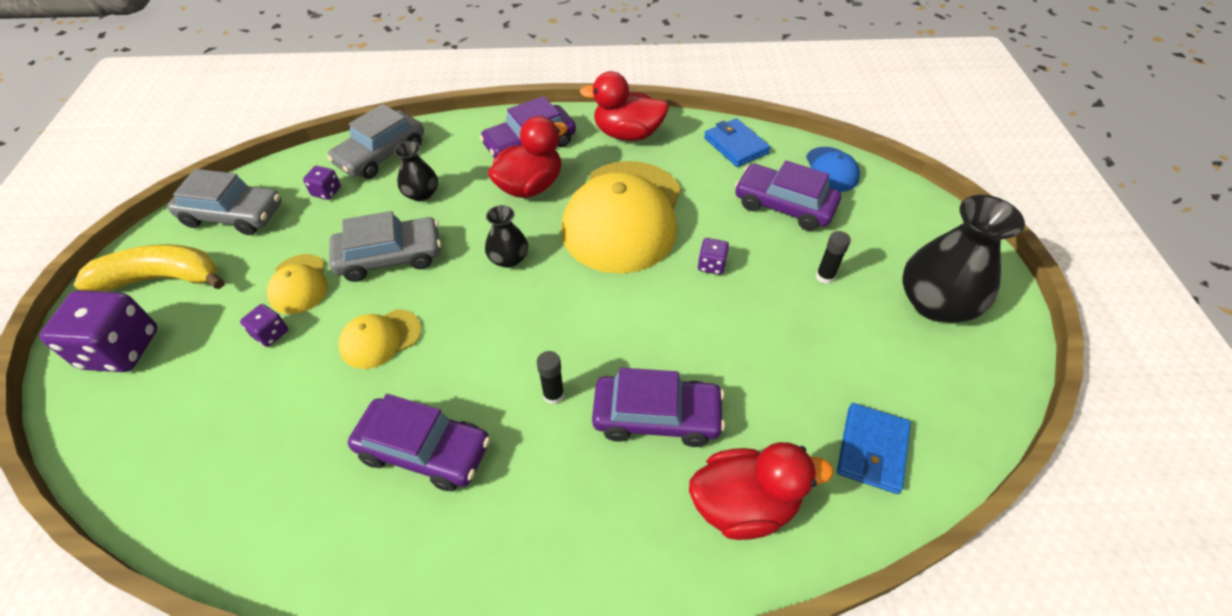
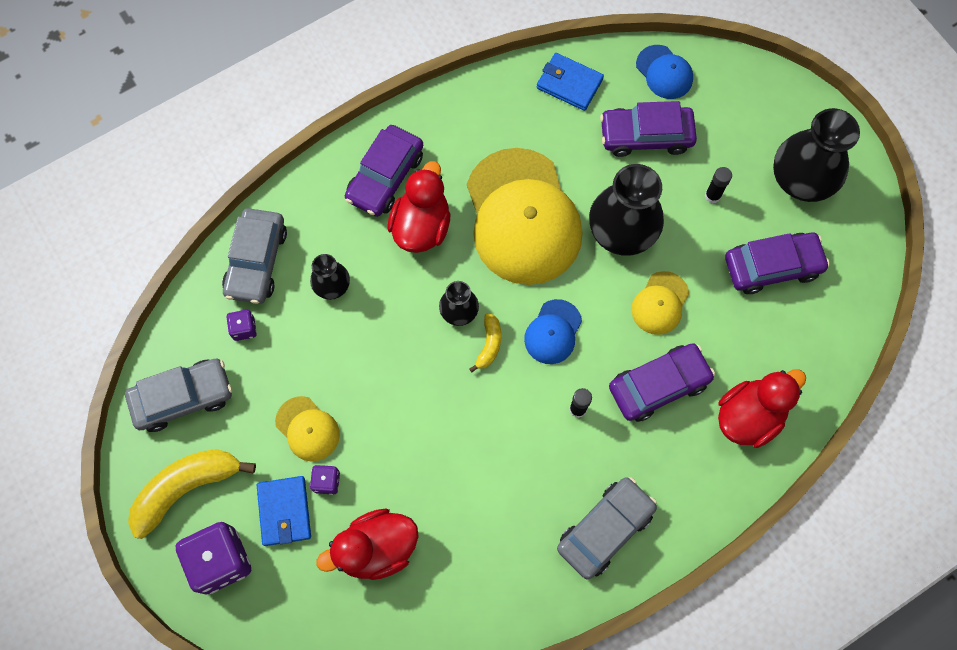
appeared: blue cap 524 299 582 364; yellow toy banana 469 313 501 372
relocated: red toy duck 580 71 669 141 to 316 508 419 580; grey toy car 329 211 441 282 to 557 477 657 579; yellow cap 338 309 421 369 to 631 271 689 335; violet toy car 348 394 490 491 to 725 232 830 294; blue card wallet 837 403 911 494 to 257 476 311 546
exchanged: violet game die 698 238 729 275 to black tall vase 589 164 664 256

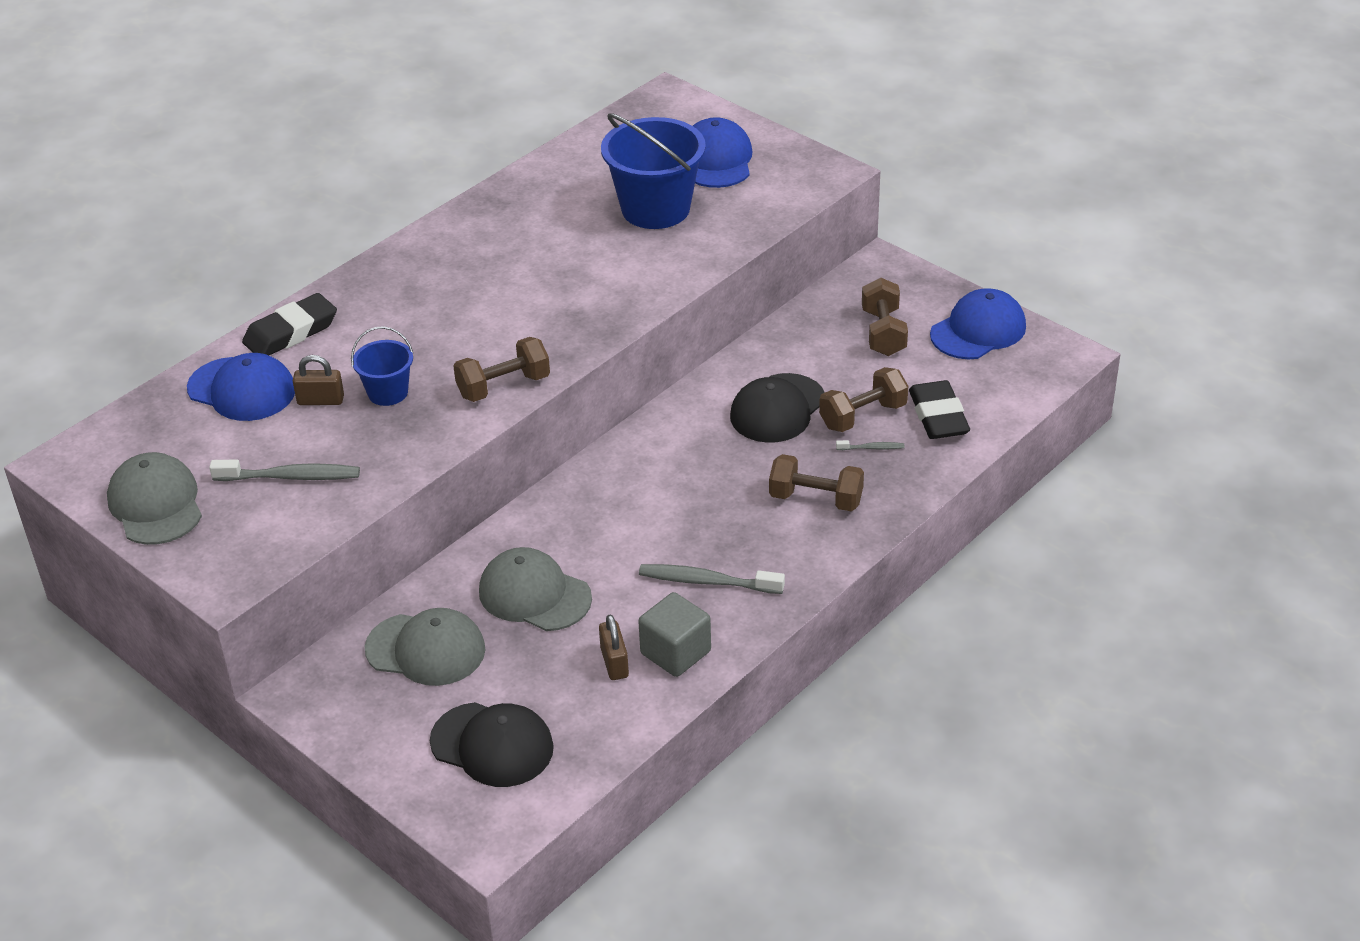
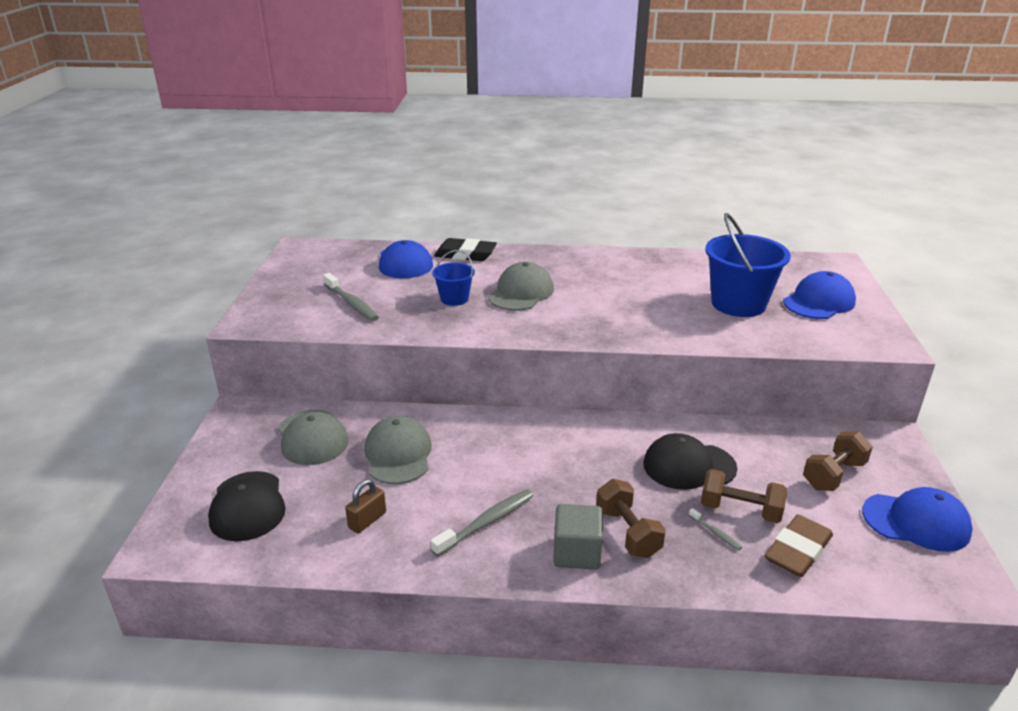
missing: russet dumbbell 453 337 550 402; russet lock 293 355 344 405
relocated: grey cap 107 452 202 545 to 488 262 554 311; grey solid cube 638 592 711 677 to 553 504 603 570
colour: black gum eraser 909 380 970 439 to russet gum eraser 765 514 833 577
spun: grey tooth brush 639 564 785 594 = 430 490 533 557 75 degrees clockwise

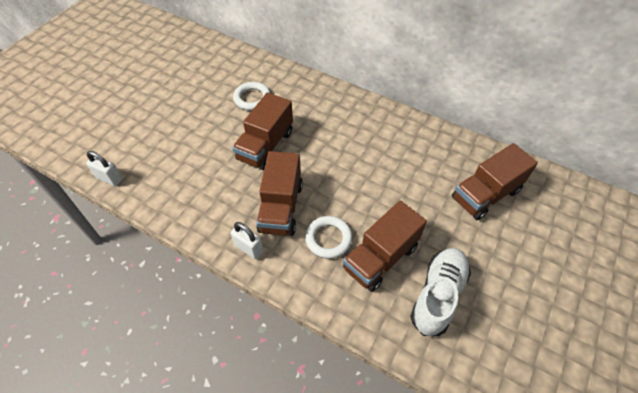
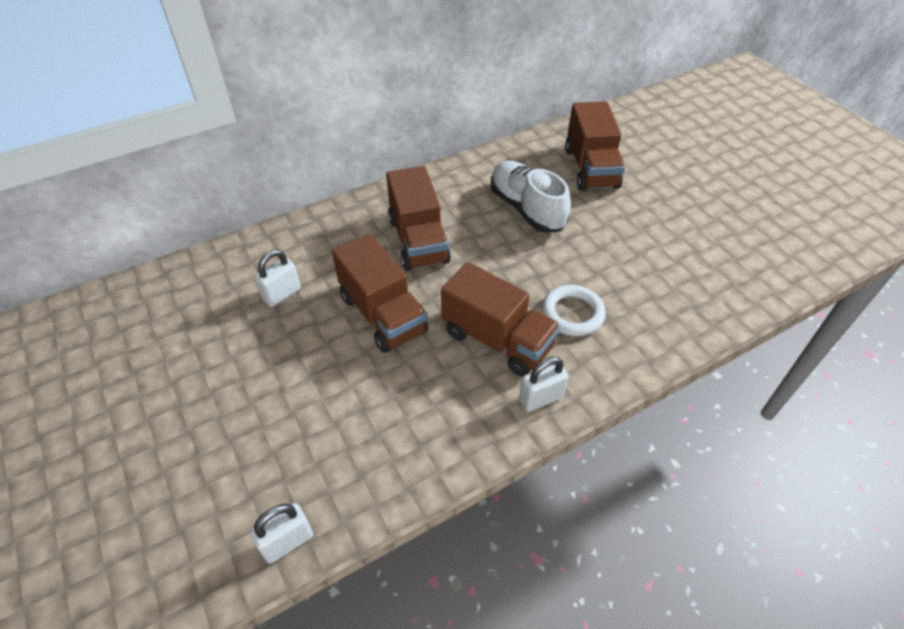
relocated: russet lorry 343 201 427 292 to 386 166 451 271; white lace-up shoe 410 248 471 336 to 491 161 571 233
exchanged: white hoop 233 82 270 110 to white lock 255 249 301 307

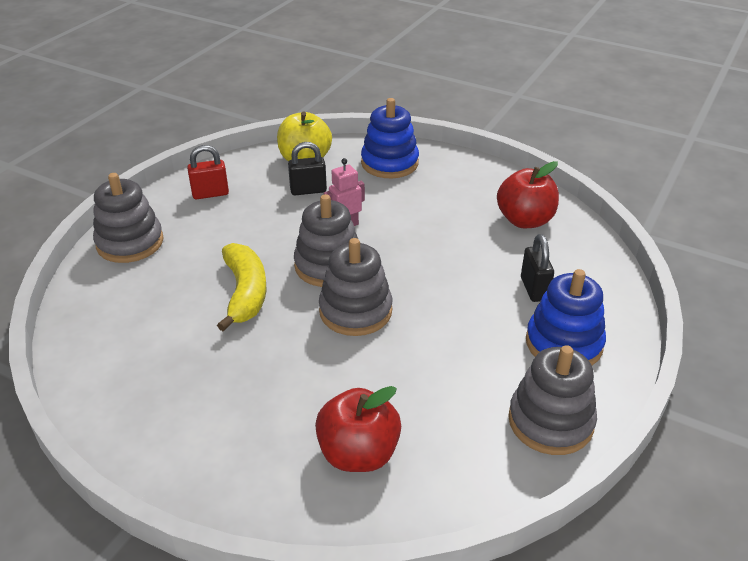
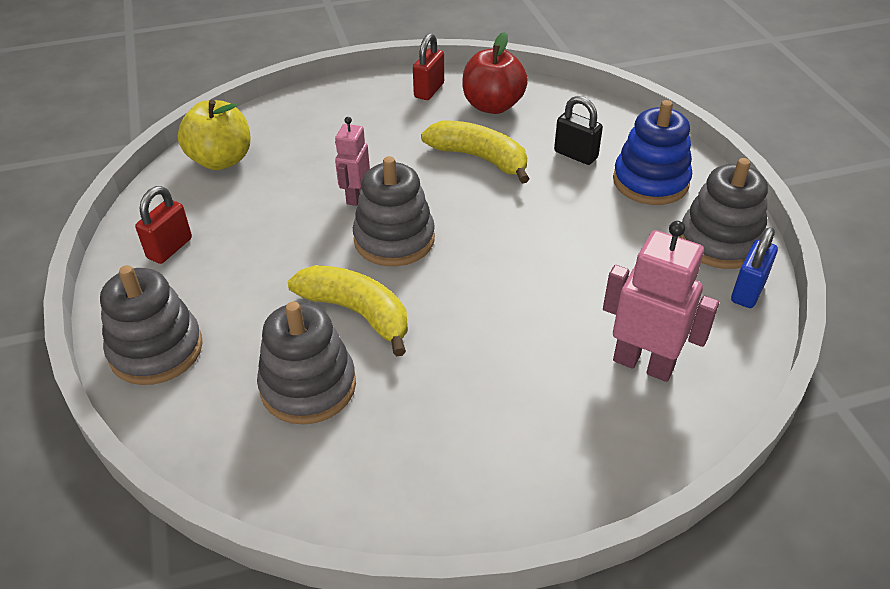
missing: blue ring stacker 361 98 419 178; black lock 288 142 327 195
appeared: red lock 413 33 444 100; yellow toy banana 421 121 530 184; blue lock 731 227 778 308
relocated: grey ring stacker 319 238 392 336 to 257 301 356 425
exchanged: red toy apple 315 386 401 472 to rose-pink robot figure 603 221 719 382

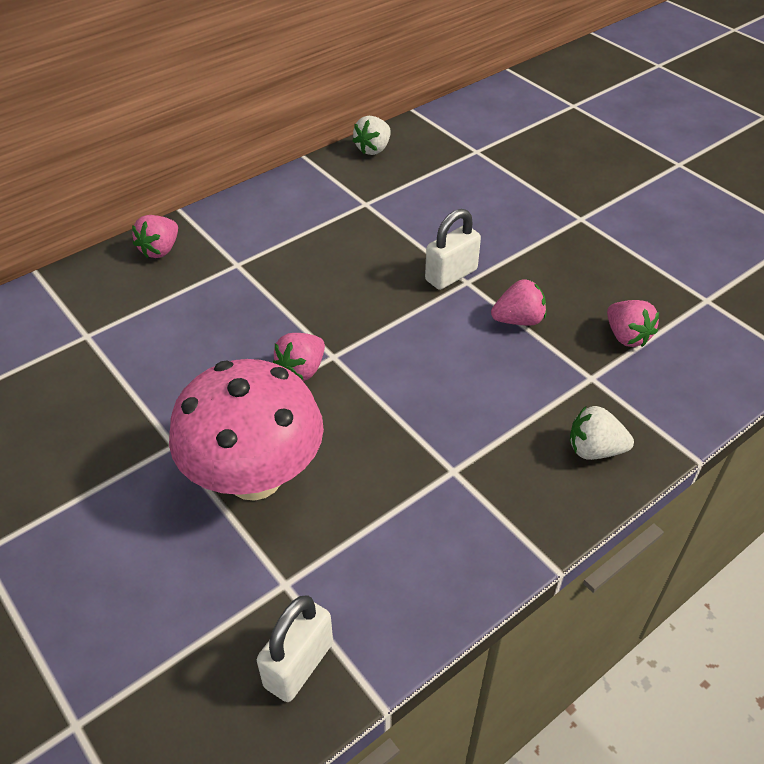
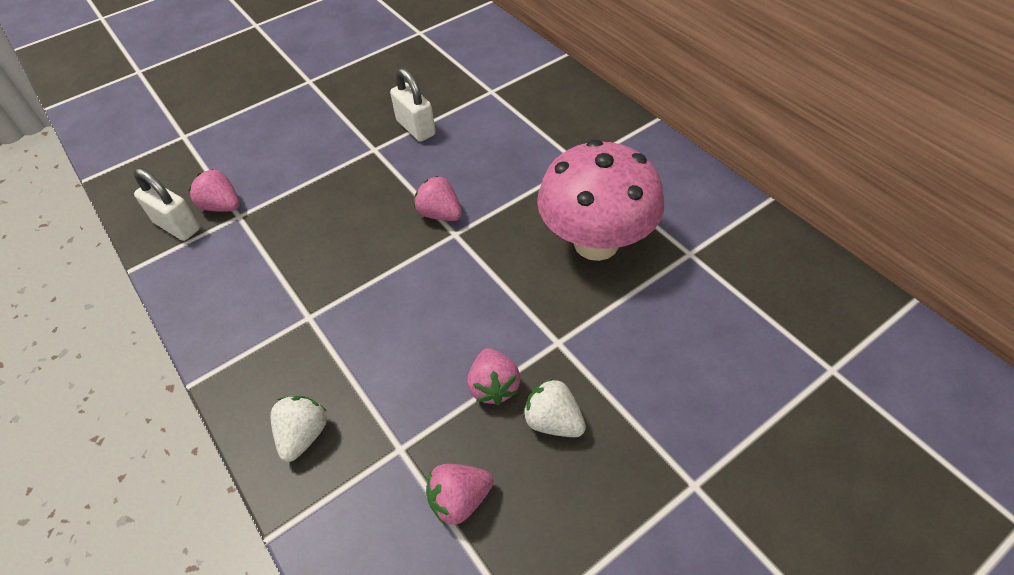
relocated: white toy strawberry 352 116 391 155 to 523 378 586 437; white lock 425 209 481 290 to 390 68 436 142; rose-pink toy strawberry 132 215 178 258 to 189 169 240 212; rose-pink fungus 169 359 324 501 to 537 139 664 261

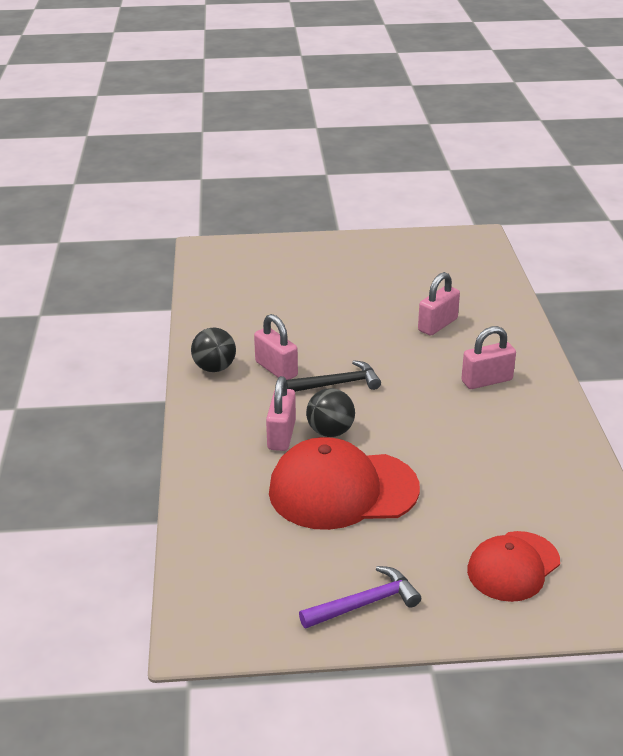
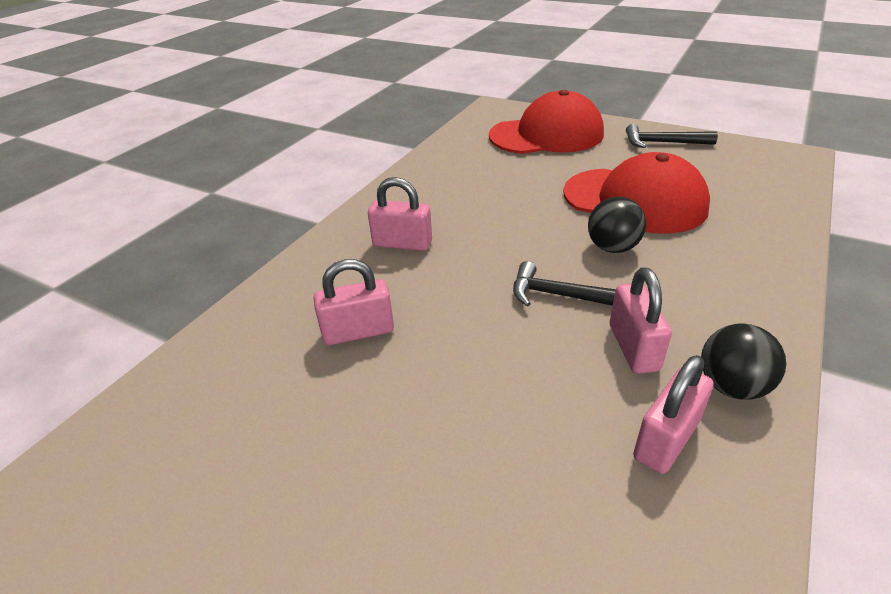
relocated: rose-pink lock 266 376 296 451 to 633 355 714 474
colour: violet hammer 299 566 421 629 to black hammer 626 124 718 148
size: red cap 467 531 560 602 = 489 90 604 154 x1.60

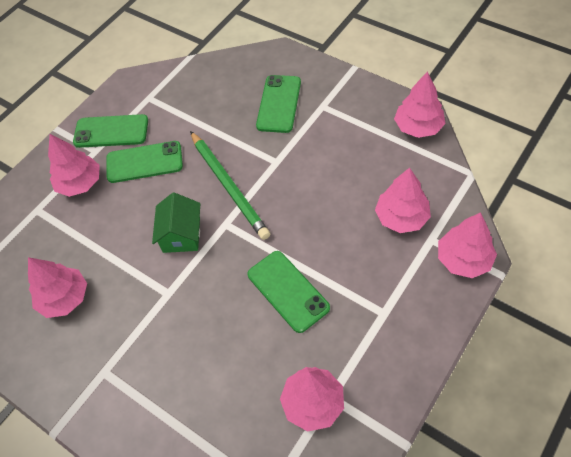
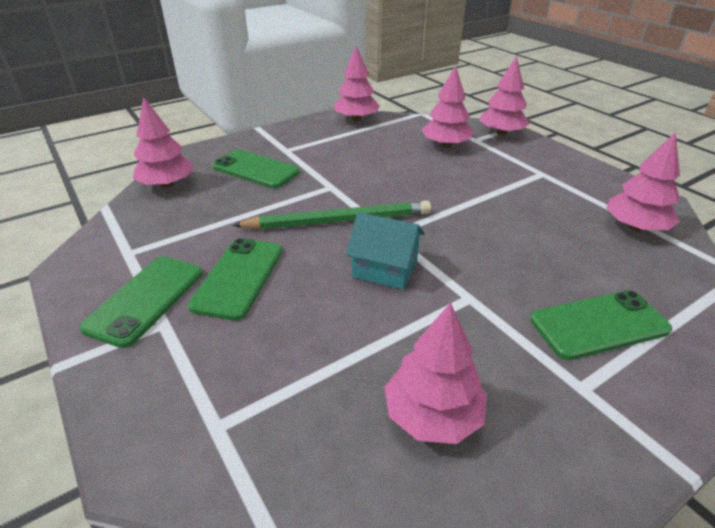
relocated: rose-pink fir tree 48 134 100 197 to 133 97 194 188; leaf-green mobile phone 248 251 330 333 to 530 290 672 360
colour: leaf-green house 152 193 200 253 to turquoise house 346 212 425 290

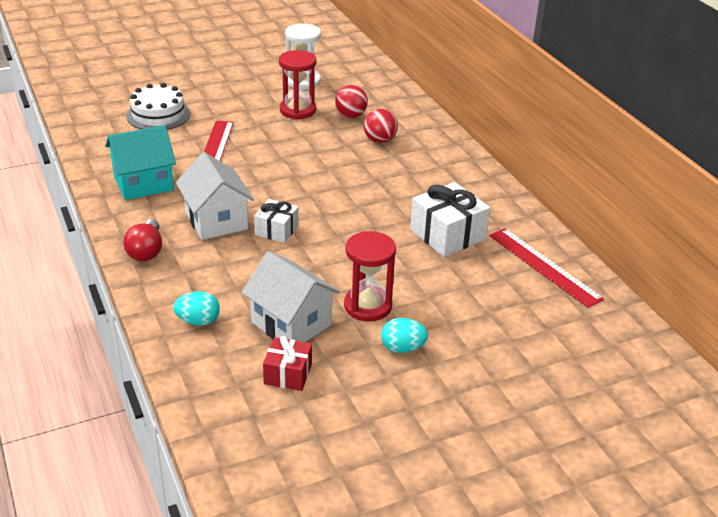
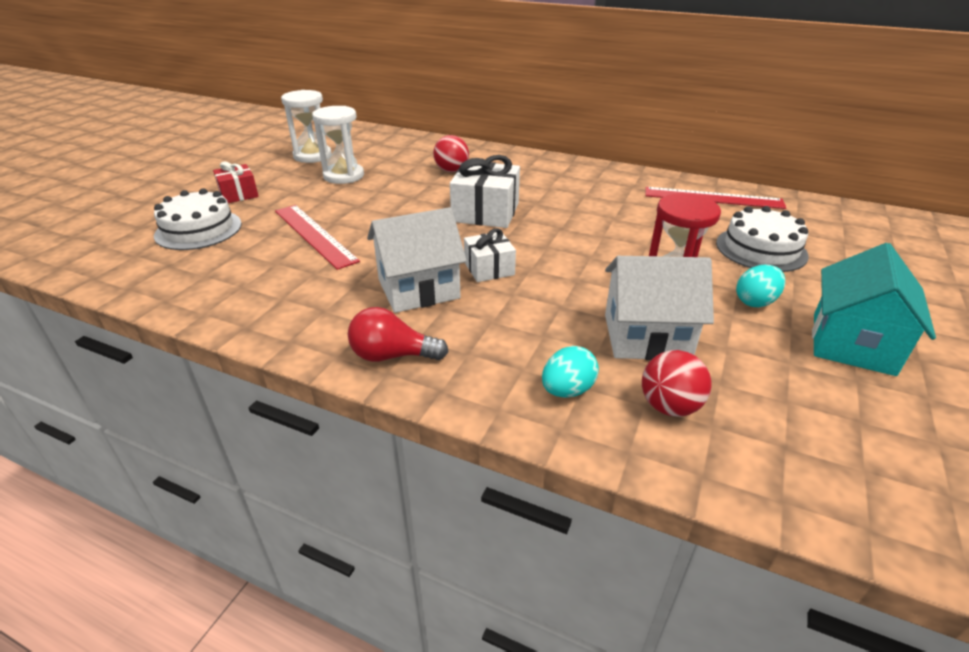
appeared: white cake 716 206 809 272
relocated: red sphere 335 85 368 118 to 642 350 712 417; turquoise house 105 125 176 200 to 812 243 936 376; white wrapped gift 410 182 490 257 to 450 155 520 228; red wrapped gift 263 336 312 391 to 213 162 259 203
colour: red sand timer 279 50 316 119 to white sand timer 312 106 364 184
spun: white house 176 152 254 240 = 367 207 467 313 45 degrees counterclockwise; red light bulb 123 219 162 261 = 348 307 449 362 135 degrees clockwise

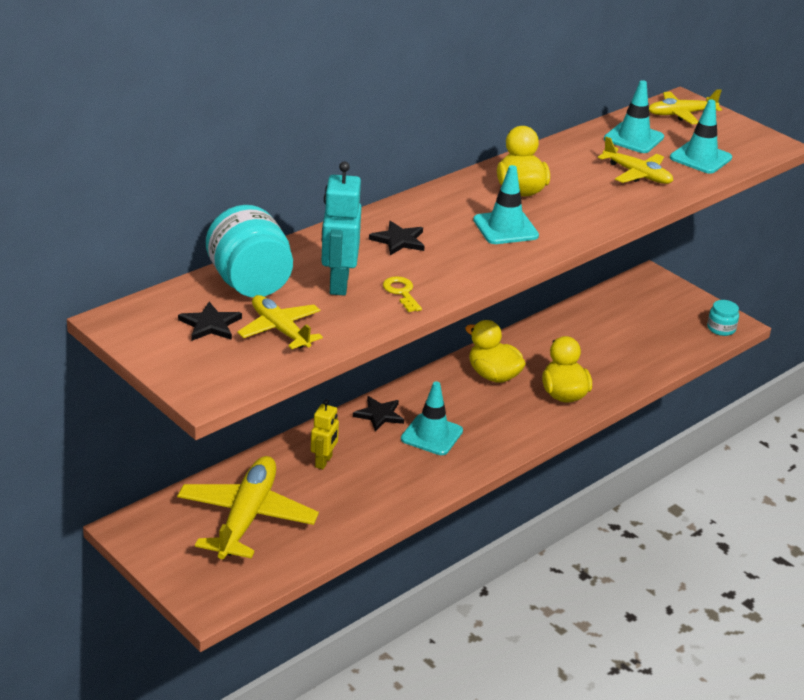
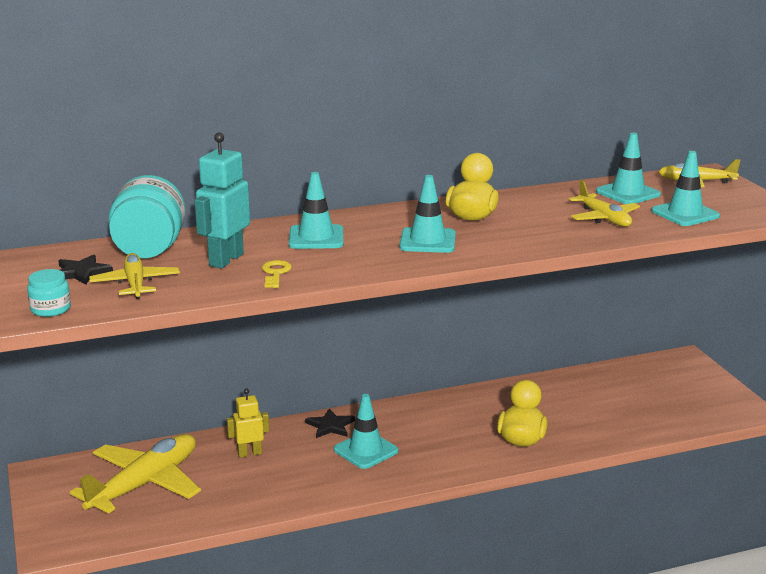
missing: yellow toy duck 465 320 526 383
relocated: turquoise jam jar 707 300 739 336 to 27 269 71 317
exchanged: black five-pointed star 369 221 425 255 to turquoise safety cone 289 172 343 249
spun: yellow robot figure 311 399 339 469 = 227 389 269 458 150 degrees counterclockwise

